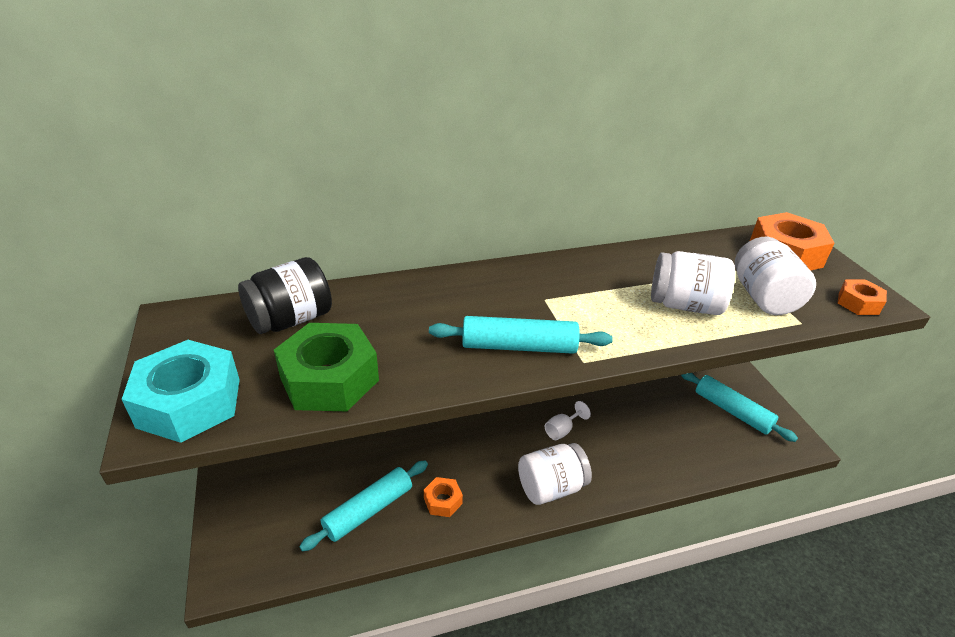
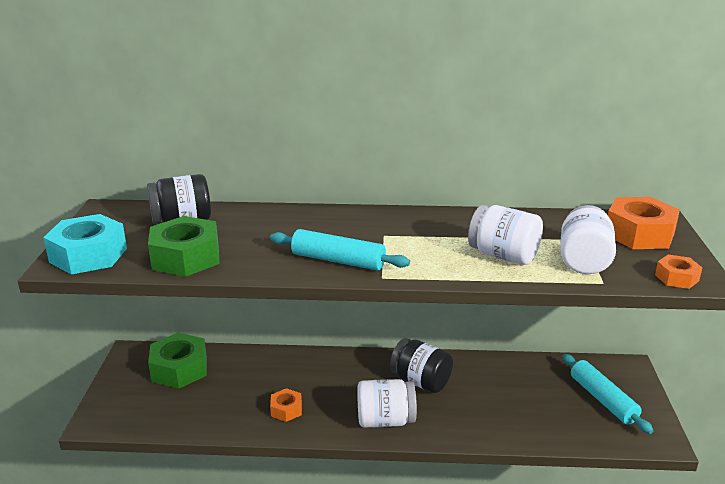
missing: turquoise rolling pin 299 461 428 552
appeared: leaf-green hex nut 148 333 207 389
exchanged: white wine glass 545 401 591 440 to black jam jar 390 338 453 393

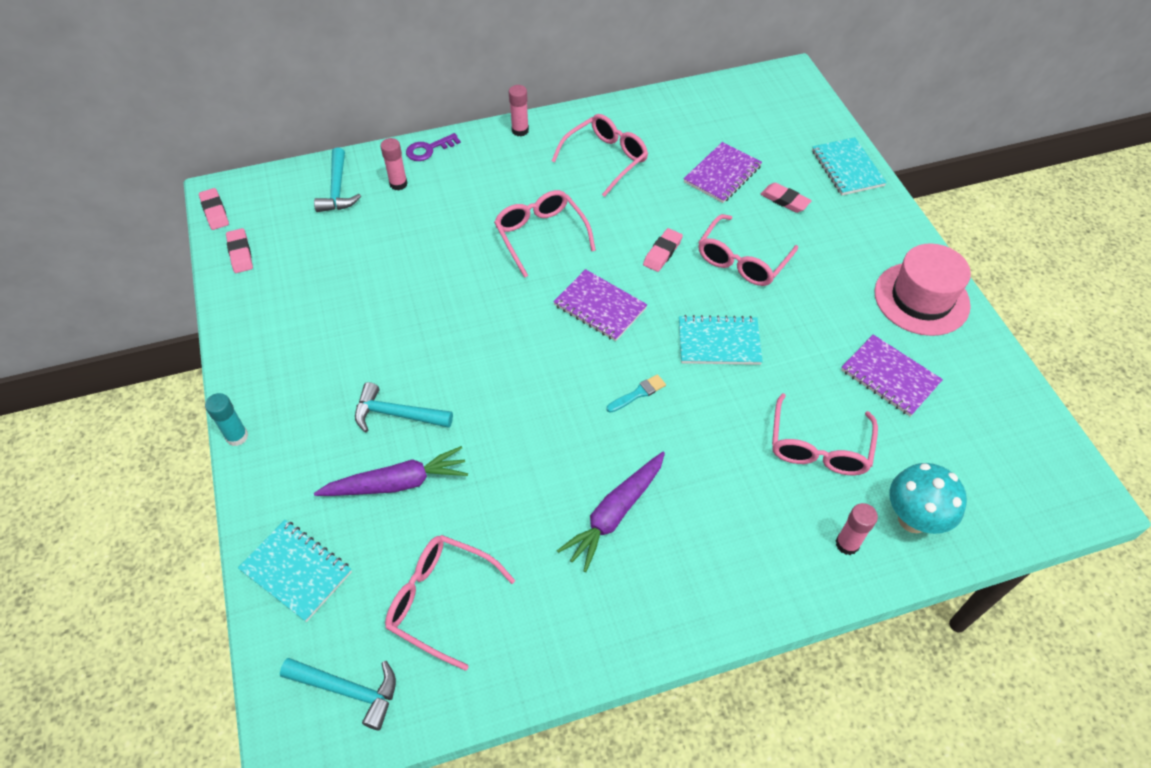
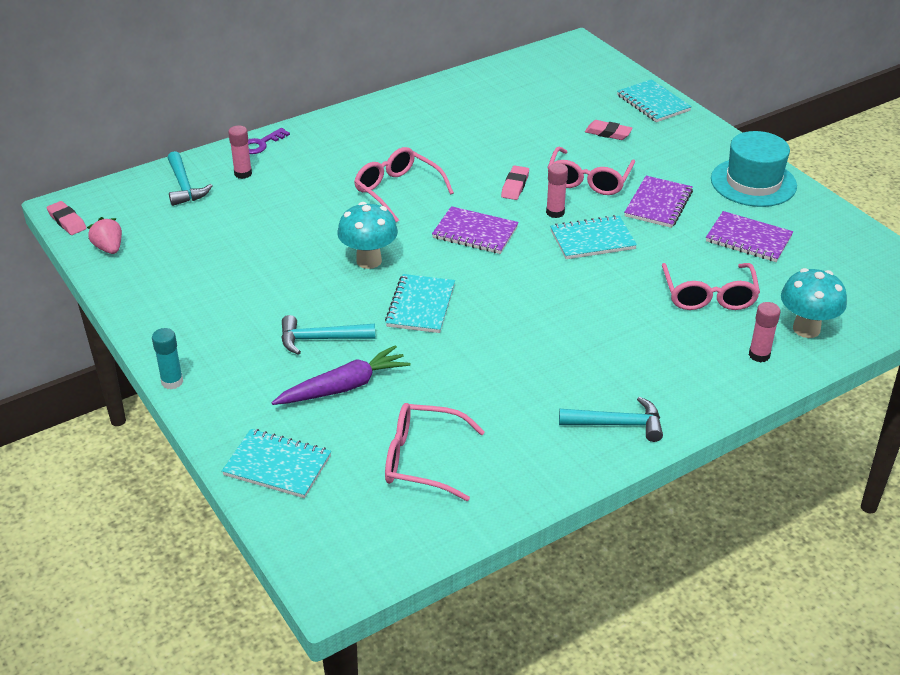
missing: rose-pink glasses 552 114 648 197; turquoise paintbrush 606 374 666 413; violet root vegetable 557 452 665 572
appeared: turquoise fungus 338 202 398 269; turquoise notebook 385 274 455 333
relocated: rose-pink glue stick 509 85 529 136 to 546 163 568 218; violet notebook 684 142 762 203 to 624 176 693 228; turquoise hammer 280 658 396 730 to 559 397 663 442
exchanged: rose-pink gum eraser 226 228 253 273 to rose-pink toy strawberry 87 217 122 254
colour: rose-pink tall hat 875 243 971 336 to turquoise tall hat 711 131 797 207

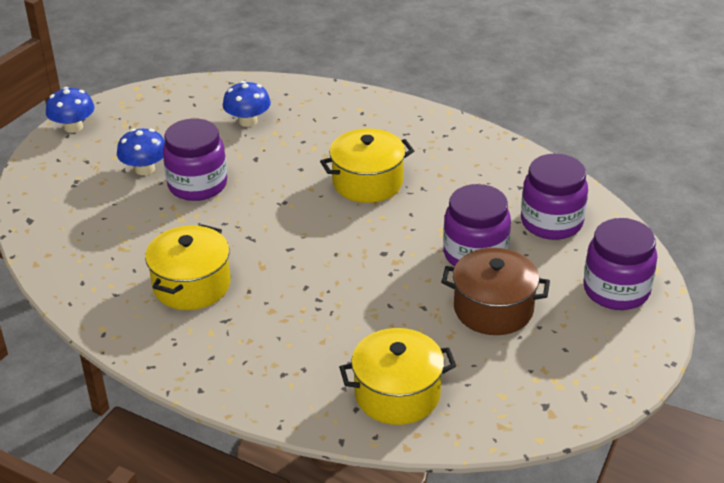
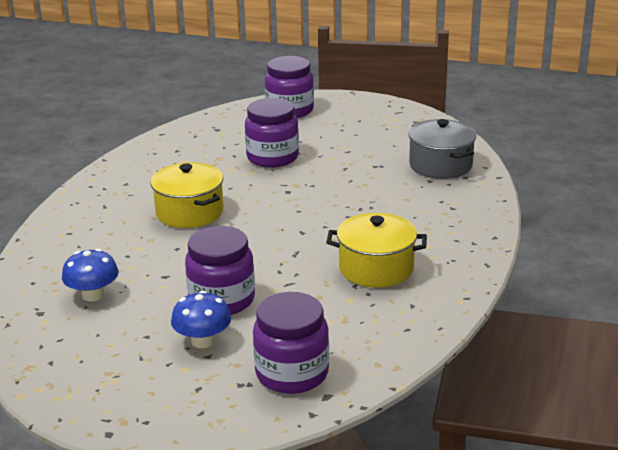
missing: blue fungus 46 87 94 133; russet cooking pot 441 248 550 335
relocated: violet jam jar 521 154 588 240 to 253 292 329 394
colour: yellow cooking pot 339 328 456 425 to grey cooking pot 408 119 477 179

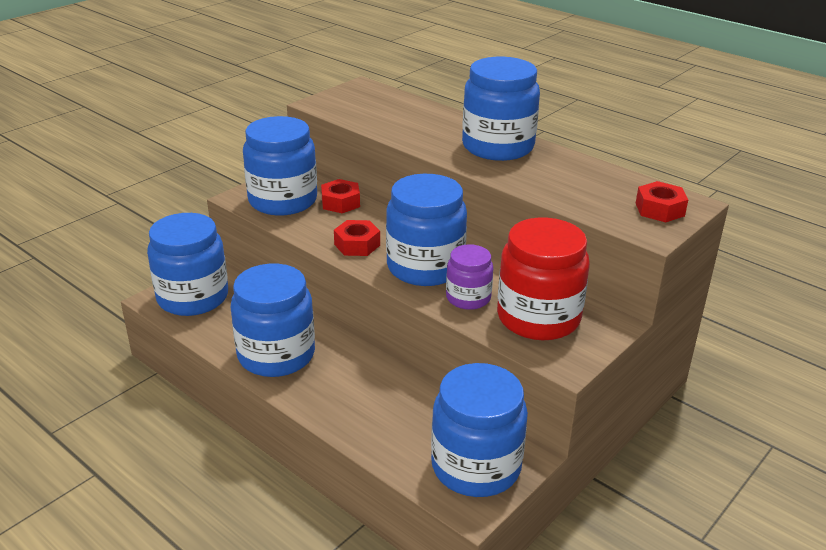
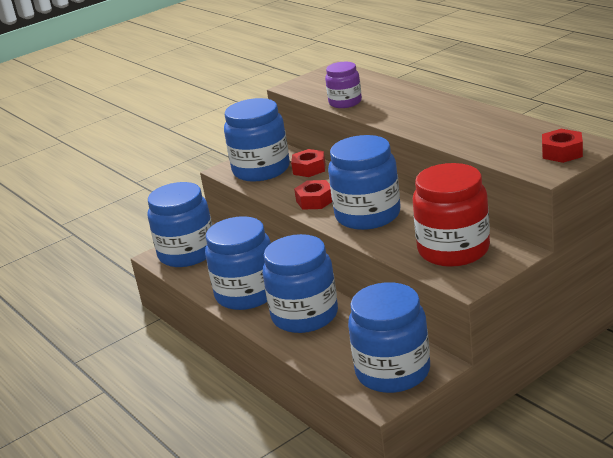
relocated: blue jam jar 462 57 540 161 to 262 234 338 333; violet jam jar 446 244 493 310 to 325 62 362 108

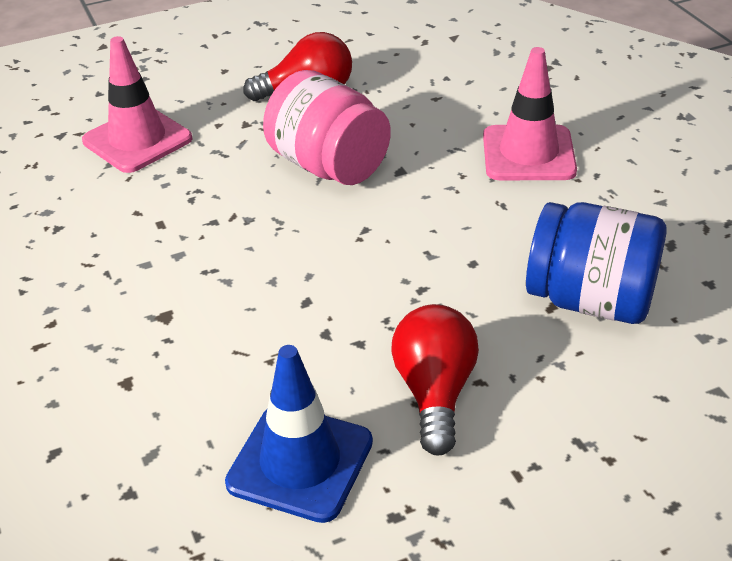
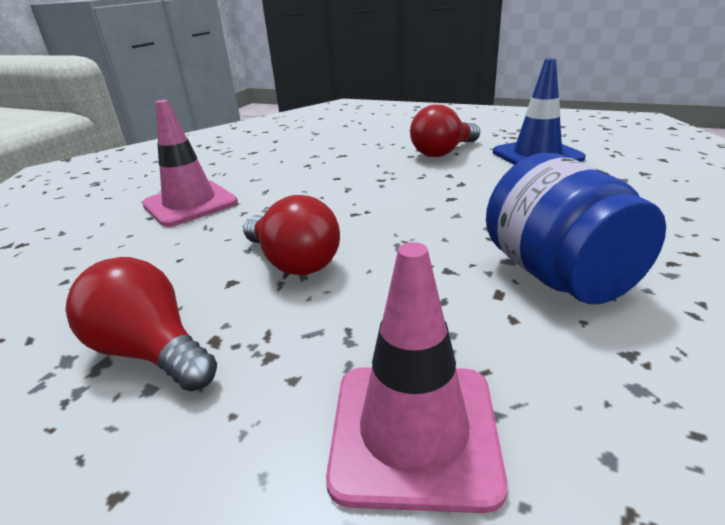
relocated: blue jam jar 526 202 667 324 to 486 153 666 304
exchanged: rose-pink jam jar 263 70 391 185 to red light bulb 243 195 340 275

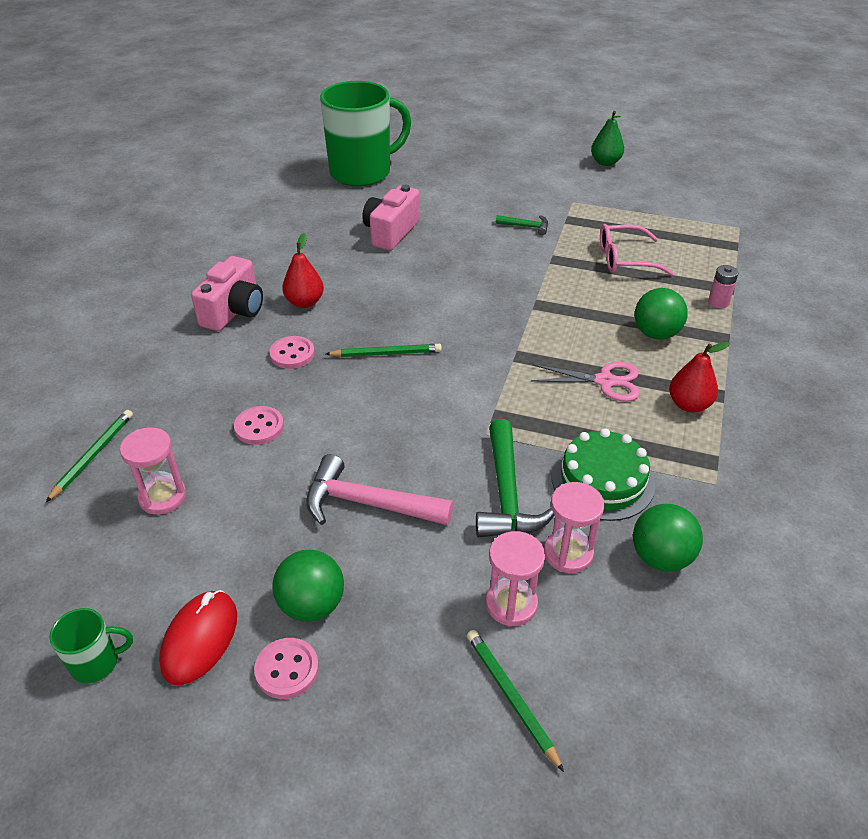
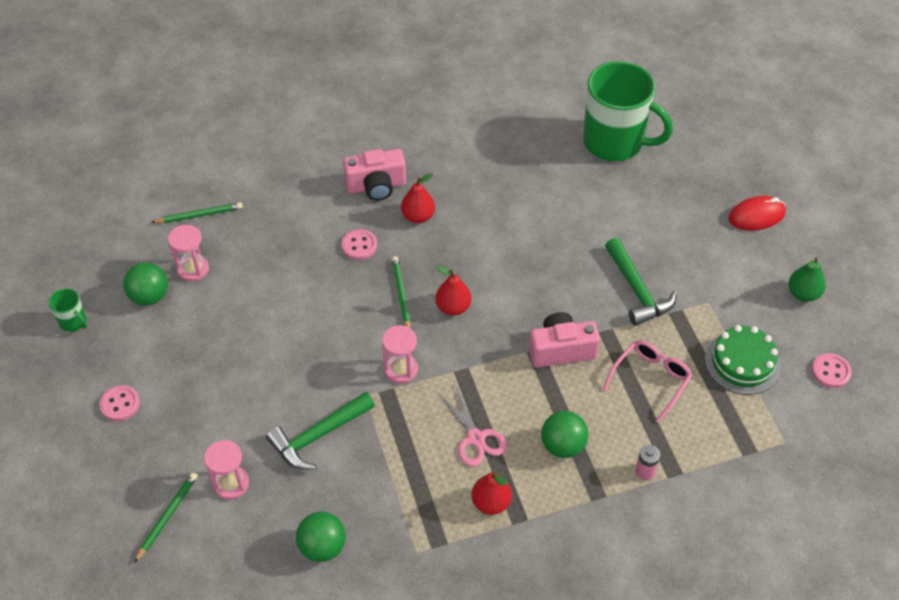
missing: rose-pink hammer 306 454 454 525
appeared: red pear fruit 435 266 471 316
relocated: rose-pink photo camera 362 185 420 251 to 529 312 600 368; rose-pink shirt button 234 406 284 445 to 812 353 852 388; leaf-green cake 552 428 655 521 to 705 325 781 395; rose-pink sand timer 544 482 605 573 to 382 325 418 384; leaf-green sphere 272 550 344 622 to 123 262 168 305; red mouse 159 590 237 685 to 728 196 786 231
spun: rose-pink glasses 600 224 674 276 = 603 340 692 423 75 degrees clockwise; leaf-green pencil 326 344 442 357 = 392 256 411 328 150 degrees counterclockwise
size: leaf-green hammer 496 215 548 235 = 605 238 677 326 x1.92

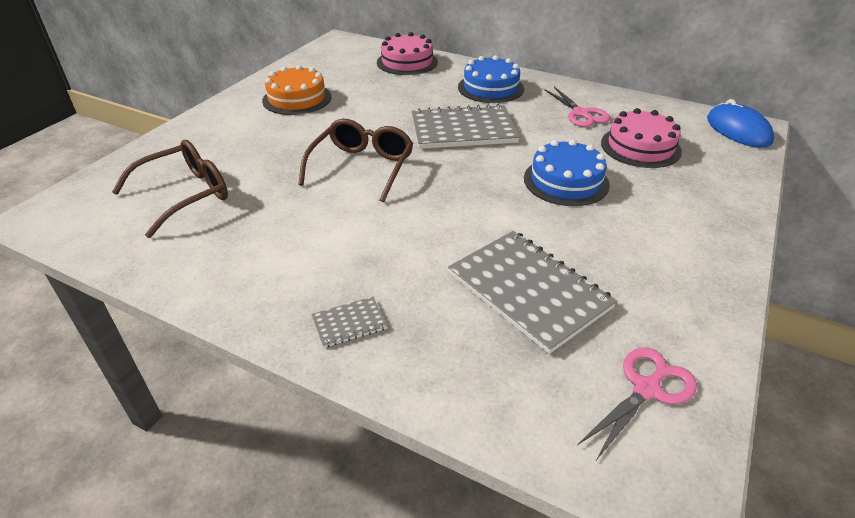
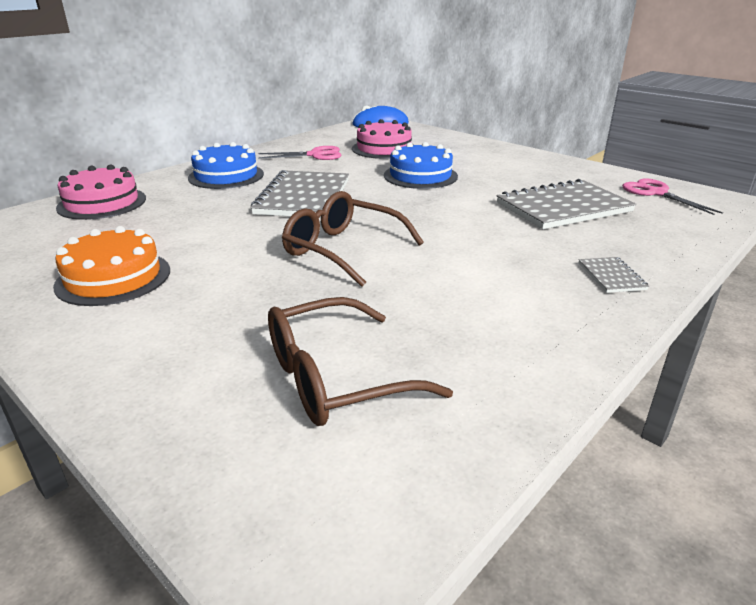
spun: russet glasses 112 140 228 238 = 268 297 453 426 90 degrees counterclockwise

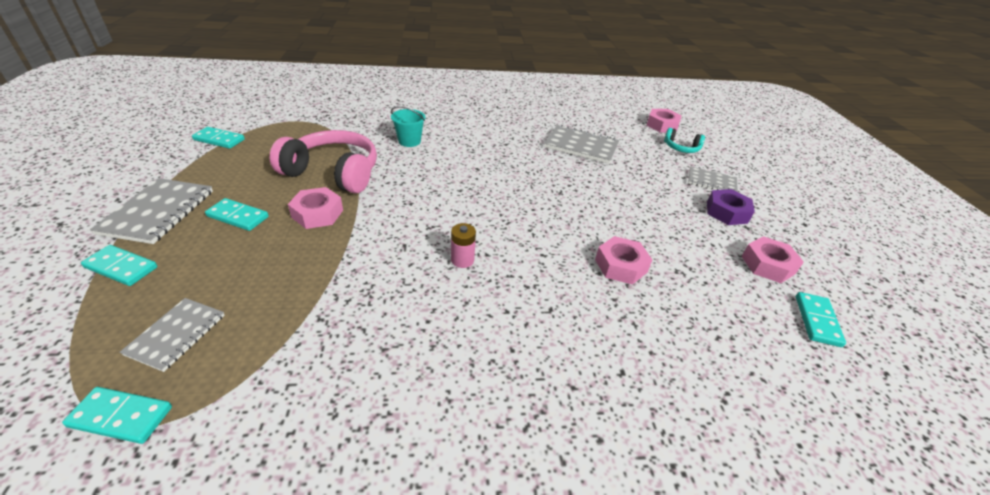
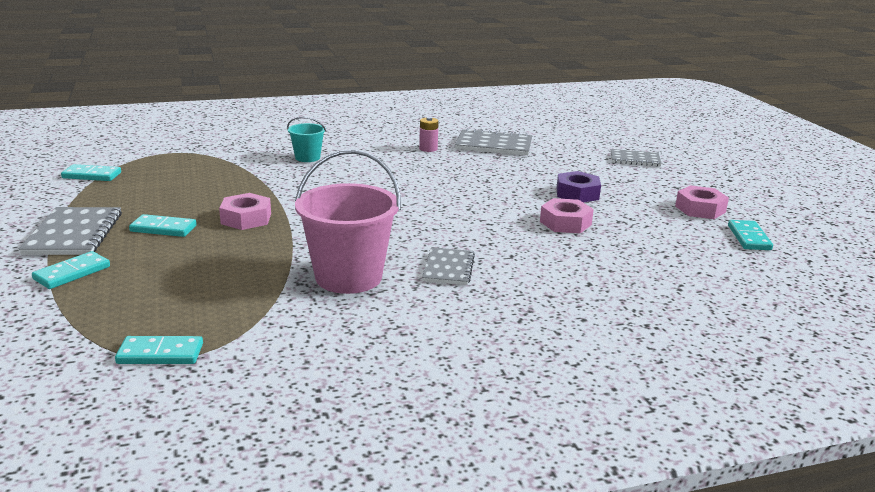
missing: rose-pink hex nut 646 109 682 133; turquoise headphones 664 128 705 153; rose-pink headphones 270 130 377 194
appeared: rose-pink pail 295 149 401 294
relocated: violet hex nut 707 189 755 225 to 556 171 601 203; rose-pink battery 451 223 476 268 to 419 117 439 152; grey notebook 120 298 225 372 to 422 247 475 285
spun: turquoise domino piece 81 245 158 286 = 32 251 110 289 60 degrees counterclockwise

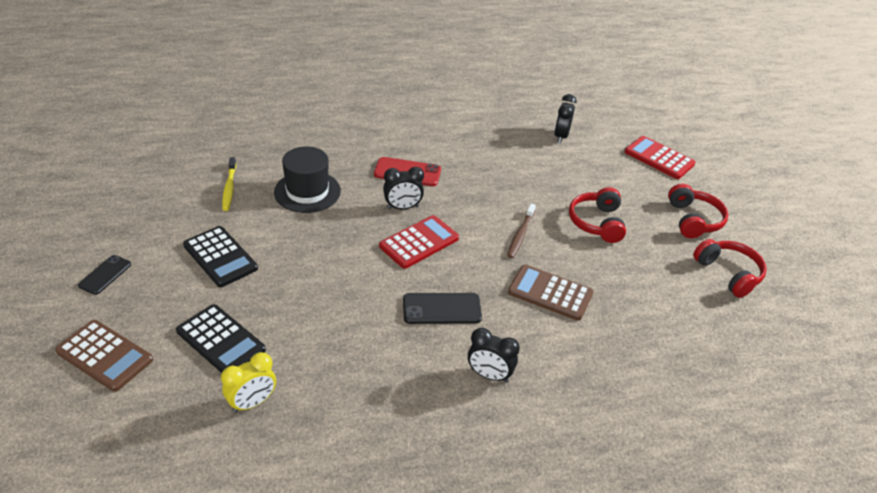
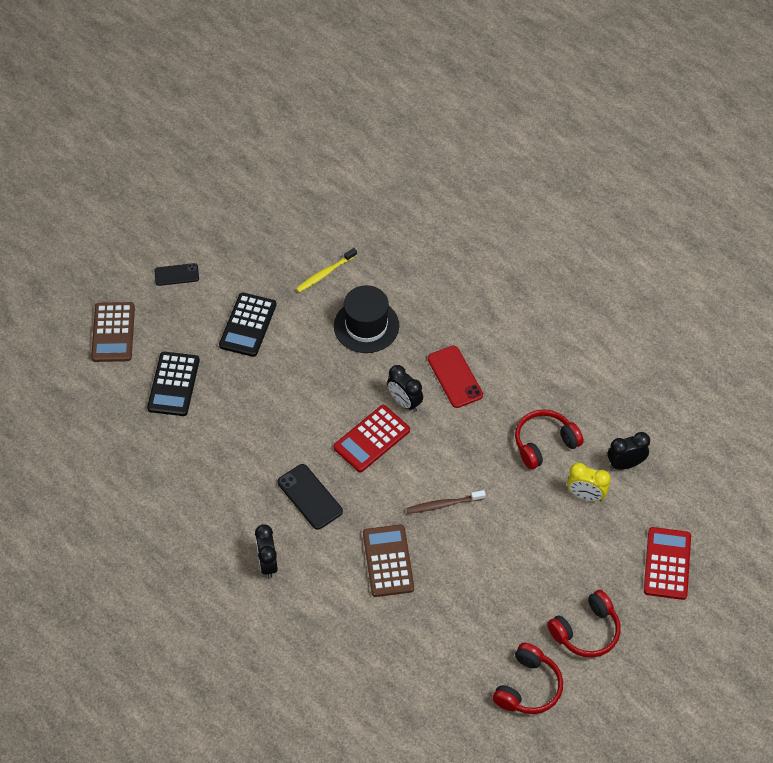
relocated: red headphones 569 187 626 243 to 515 409 584 469; yellow bedside clock 221 352 276 413 to 567 463 611 501
spun: red pocket calculator 379 215 459 269 = 333 405 410 472 120 degrees clockwise

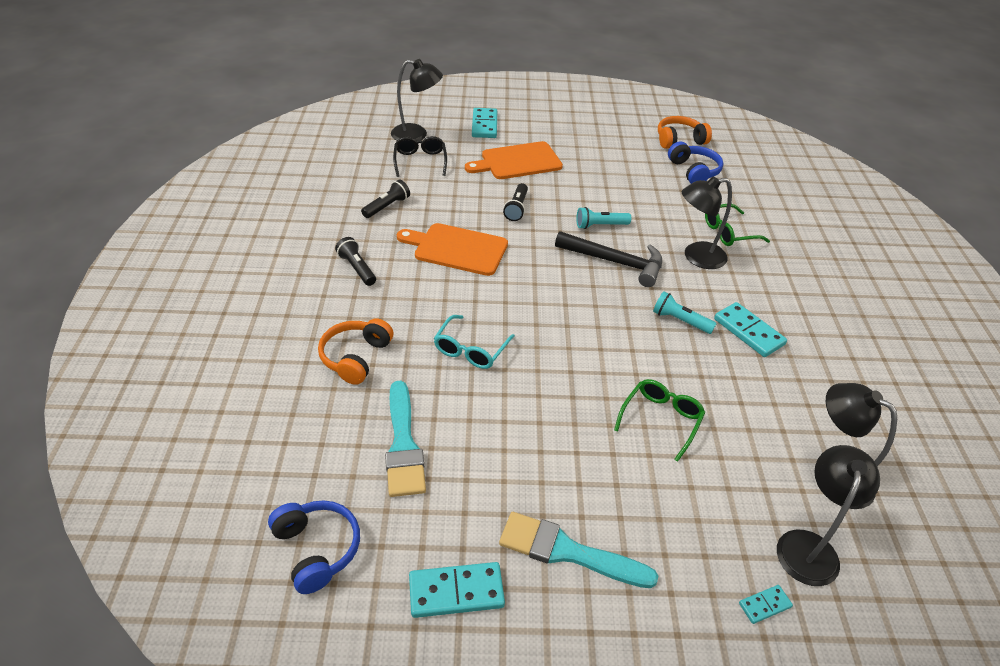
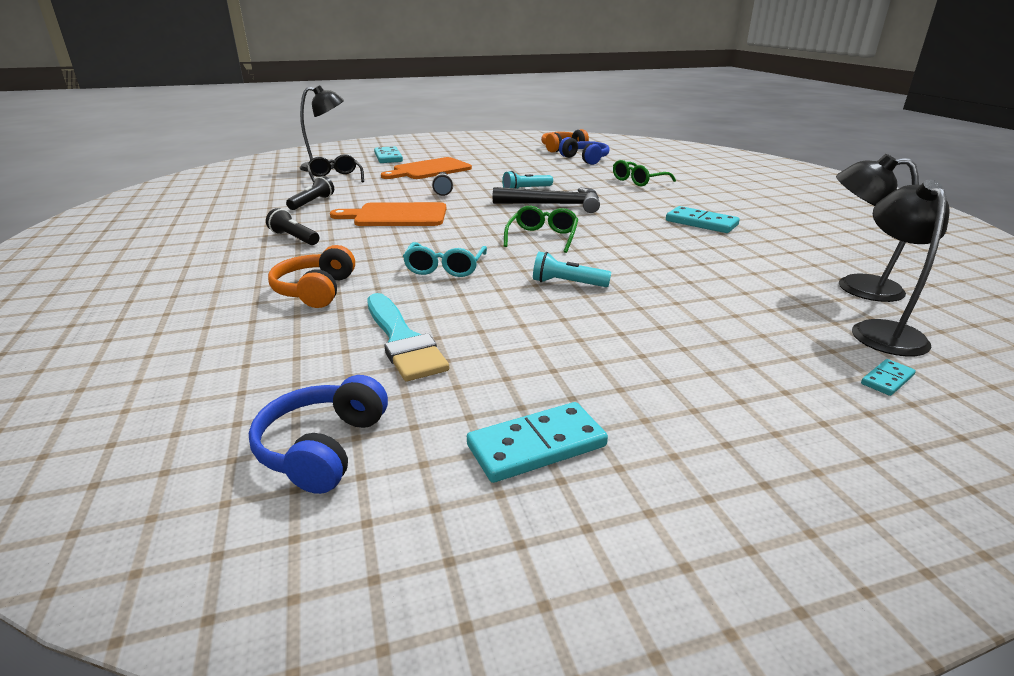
missing: black desk lamp 682 177 732 269; turquoise paintbrush 499 512 658 588
relocated: turquoise flashlight 653 291 717 334 to 533 252 611 287; leaf-green glasses 614 379 706 462 to 504 206 579 253
spun: blue headphones 268 500 360 594 = 249 375 388 494 120 degrees counterclockwise

